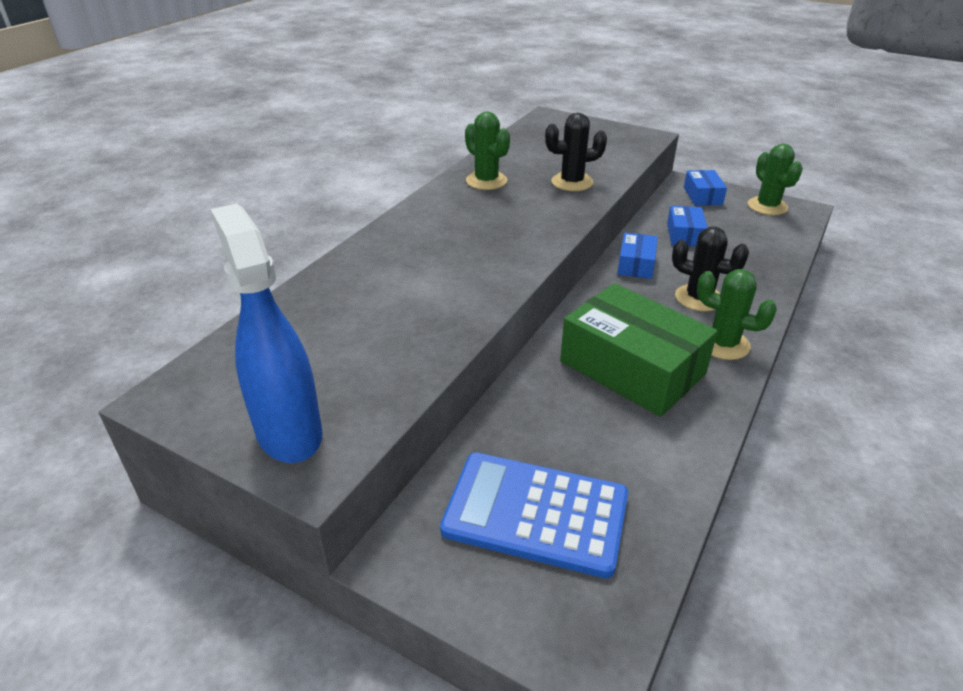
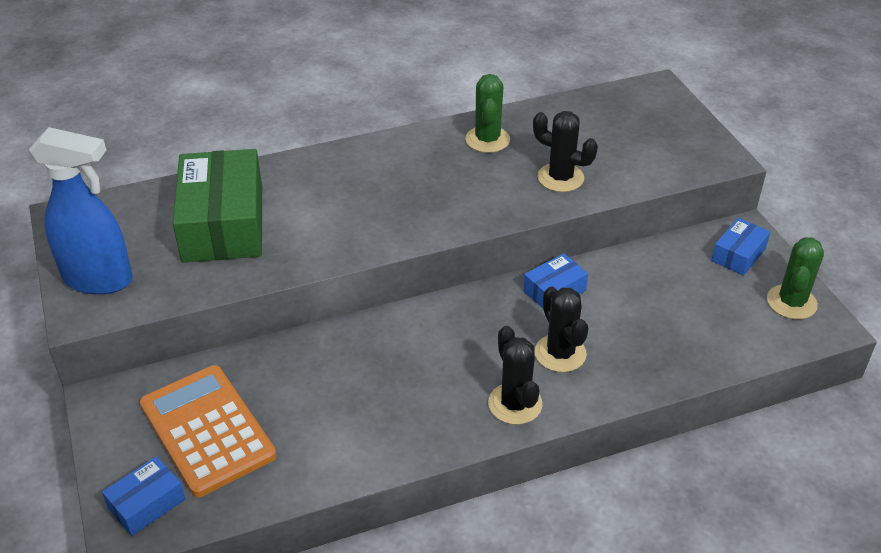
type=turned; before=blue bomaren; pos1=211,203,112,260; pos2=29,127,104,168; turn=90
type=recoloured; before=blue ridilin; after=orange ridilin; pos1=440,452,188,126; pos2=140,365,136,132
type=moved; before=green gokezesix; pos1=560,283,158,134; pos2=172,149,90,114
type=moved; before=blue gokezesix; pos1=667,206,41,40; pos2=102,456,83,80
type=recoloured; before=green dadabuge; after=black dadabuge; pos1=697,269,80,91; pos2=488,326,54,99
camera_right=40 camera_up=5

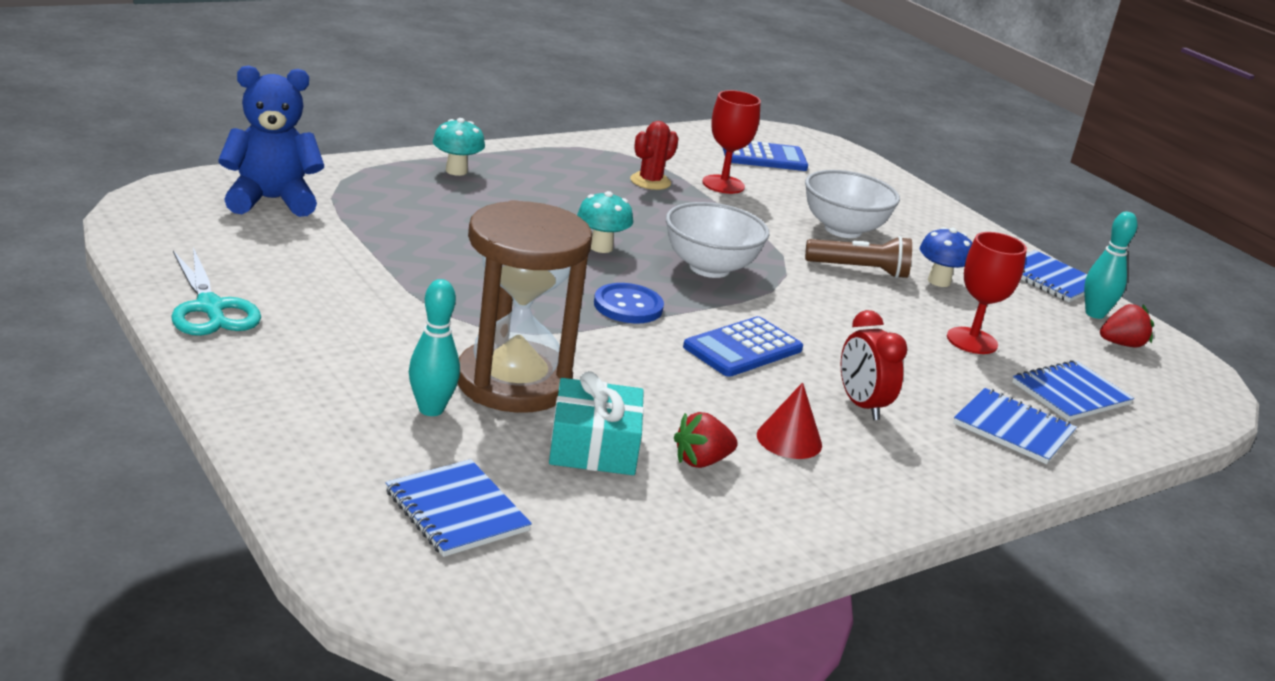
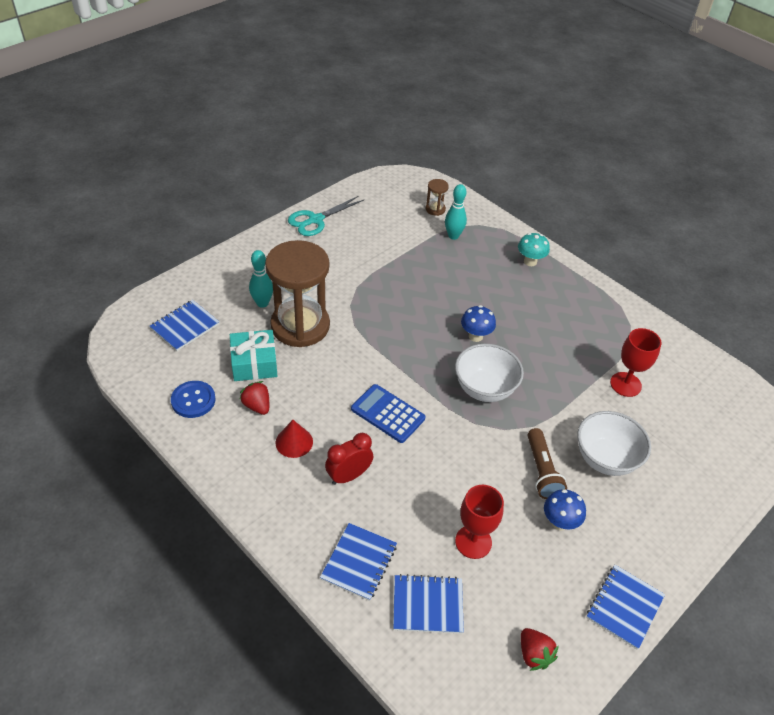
type=replaced; before=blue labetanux; after=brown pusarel; pos1=218,65,106,152; pos2=426,179,23,37
type=recoloured; before=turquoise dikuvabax; after=blue dikuvabax; pos1=577,191,56,62; pos2=461,305,35,37
type=moved; before=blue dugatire; pos1=594,283,70,40; pos2=171,381,45,37
type=removed; before=red dadabuge; pos1=630,121,49,69
type=removed; before=blue ridilin; pos1=722,141,86,30
type=turned; before=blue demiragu; pos1=1012,360,122,61; pos2=393,574,71,60; turn=-45
type=moved; before=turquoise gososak; pos1=1084,211,53,108; pos2=445,184,22,56
camera_right=80 camera_up=20

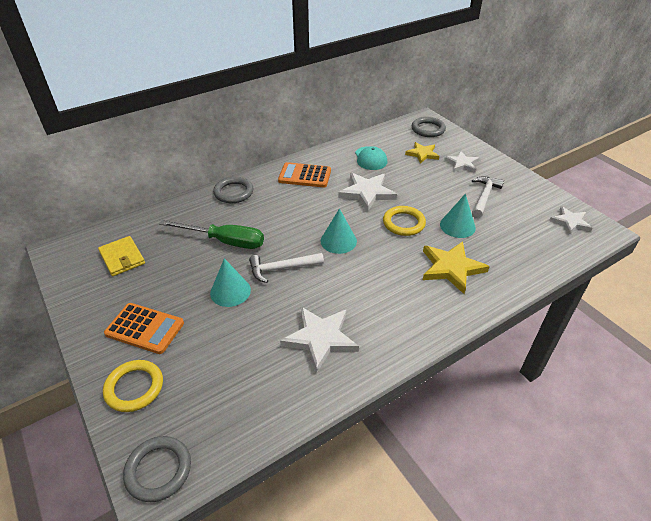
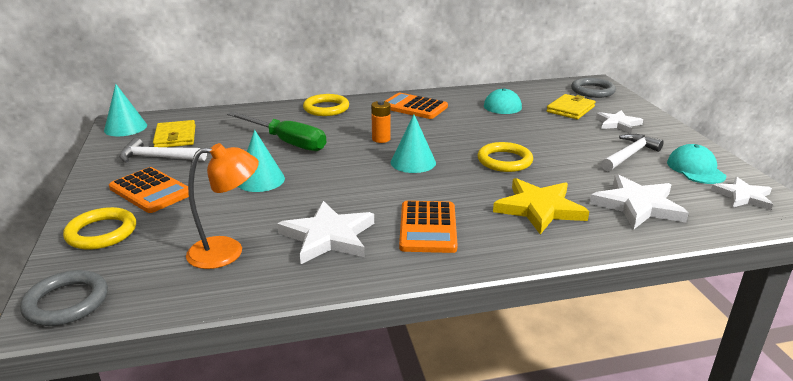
type=recoloured; before=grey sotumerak; after=yellow sotumerak; pos1=213,177,41,26; pos2=303,94,46,22
type=moved; before=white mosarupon; pos1=249,253,75,30; pos2=120,138,87,25
type=moved; before=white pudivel; pos1=338,173,59,39; pos2=589,174,100,55
type=replaced; before=yellow pudivel; after=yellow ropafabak; pos1=405,142,34,22; pos2=546,94,50,25
type=moved; before=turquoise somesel; pos1=440,194,36,44; pos2=104,84,43,52
type=added; after=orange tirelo; pos2=186,143,73,126
type=added; after=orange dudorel; pos2=371,100,20,43
type=added; after=orange ridilin; pos2=399,201,59,52
type=added; after=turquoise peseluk; pos2=667,144,60,40
camera_right=20 camera_up=-15

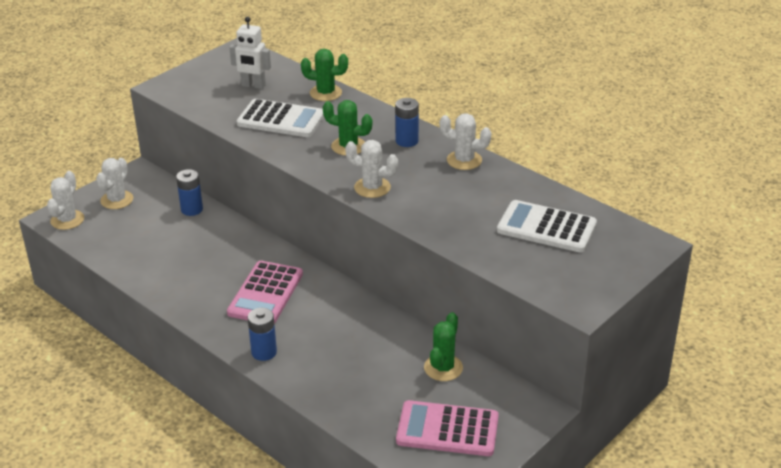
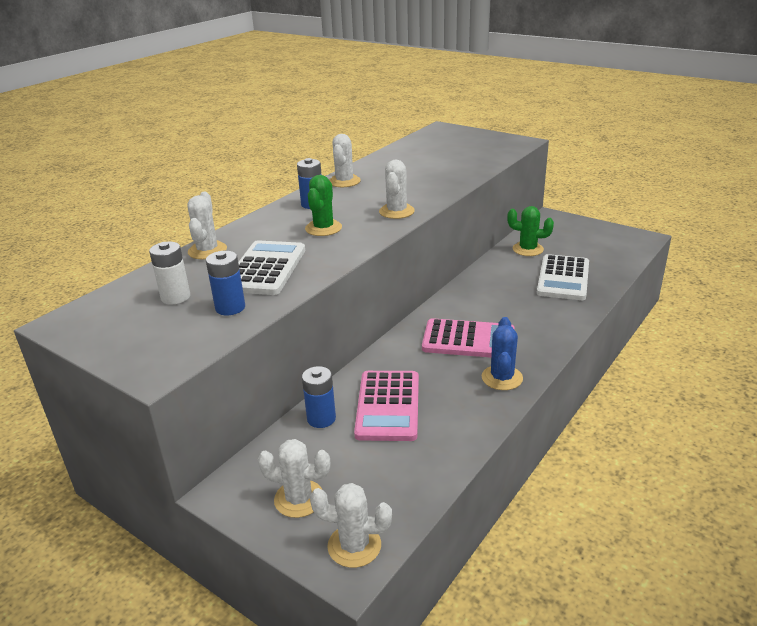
type=replaced; before=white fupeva; after=white dudorel; pos1=229,17,42,72; pos2=149,242,41,62
type=moved; before=blue dudorel; pos1=248,308,29,53; pos2=206,251,39,64
type=recoloured; before=green dadabuge; after=white dadabuge; pos1=301,49,47,52; pos2=187,192,40,67
type=moved; before=pink ridilin; pos1=396,400,103,56; pos2=354,371,65,70
type=moved; before=white ridilin; pos1=497,200,100,53; pos2=537,254,52,46
type=added; after=blue dadabuge; pos2=482,317,41,73
camera_right=-95 camera_up=-5

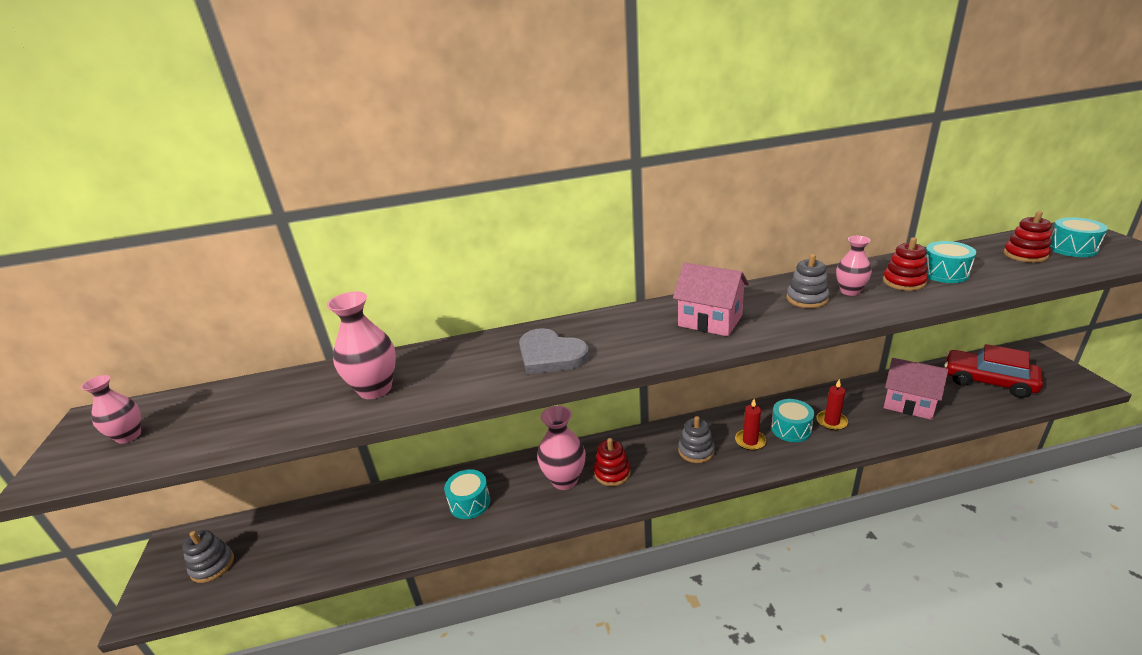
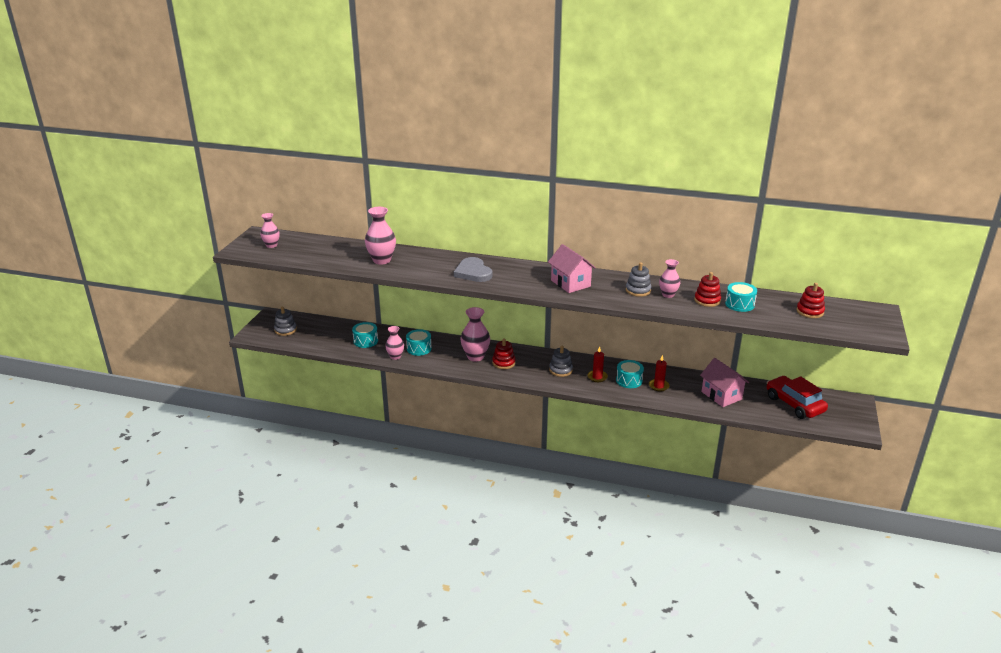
type=moved; before=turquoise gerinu; pos1=1050,217,58,40; pos2=352,322,26,26
type=added; after=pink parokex; pos2=385,326,19,34
camera_right=25 camera_up=0

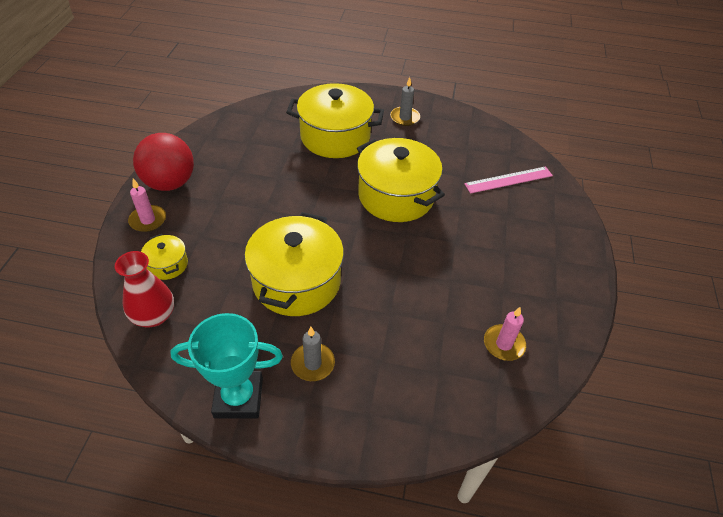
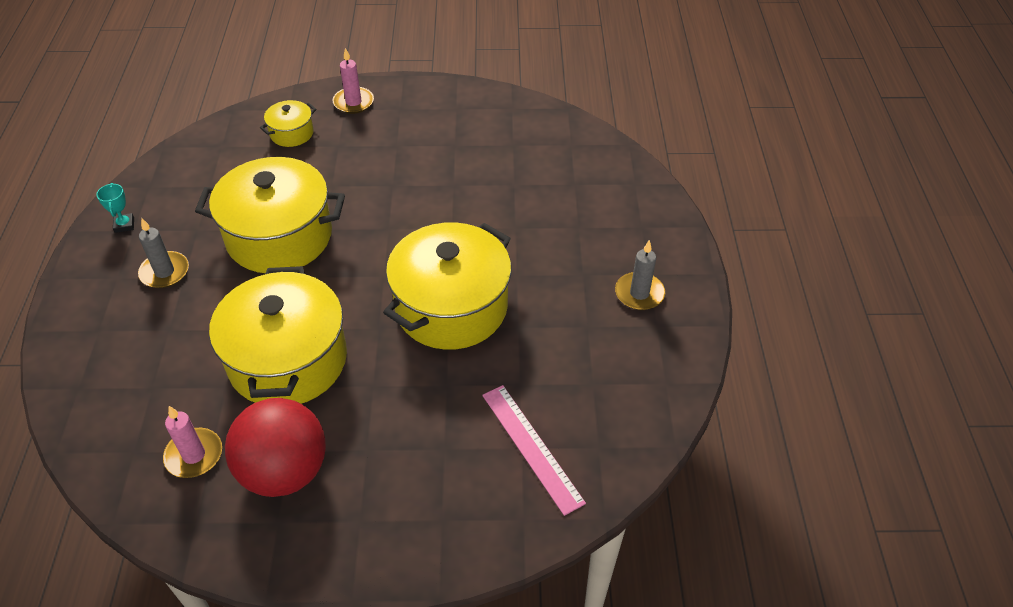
type=removed; before=red parokex; pos1=115,251,59,76
type=moved; before=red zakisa; pos1=133,133,61,58; pos2=225,398,101,99
type=resized; before=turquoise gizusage; pos1=170,313,113,106; pos2=96,183,38,50; scale=0.41
type=moved; before=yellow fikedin; pos1=286,83,98,75; pos2=209,266,138,138
camera_right=80 camera_up=0

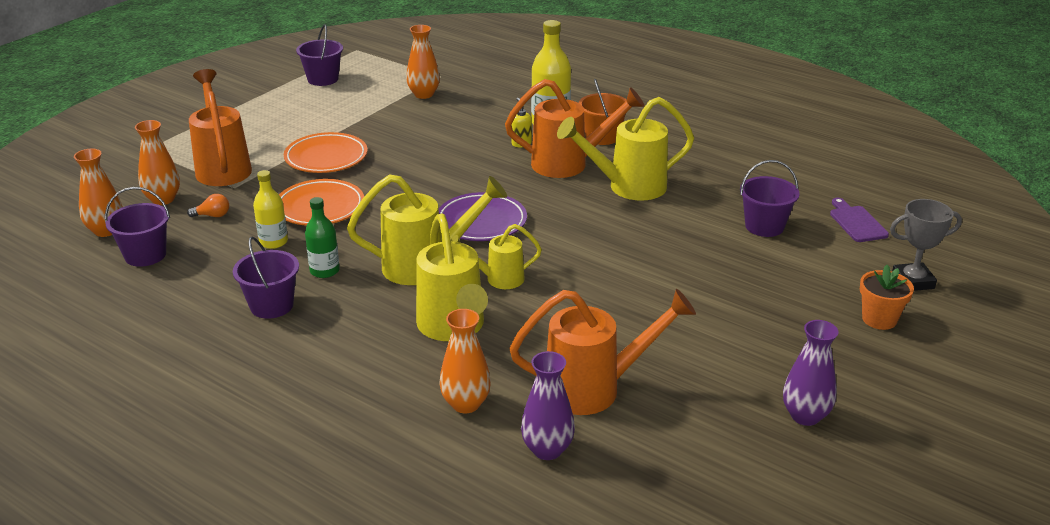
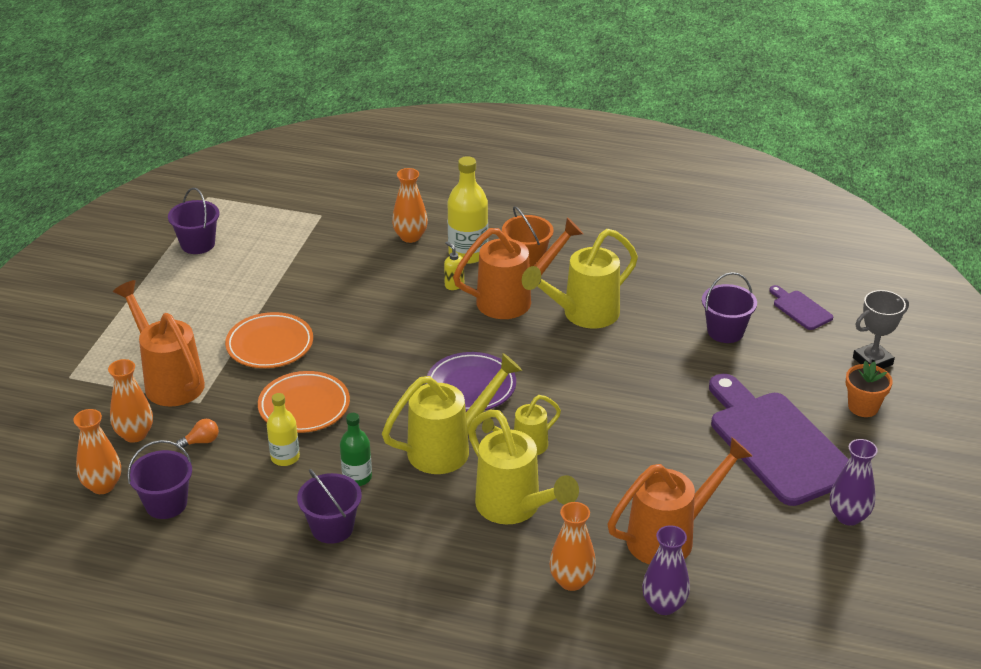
type=moved; before=orange parokex; pos1=406,25,34,74; pos2=392,168,36,75
type=added; after=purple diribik; pos2=709,374,140,132
camera_right=-20 camera_up=5

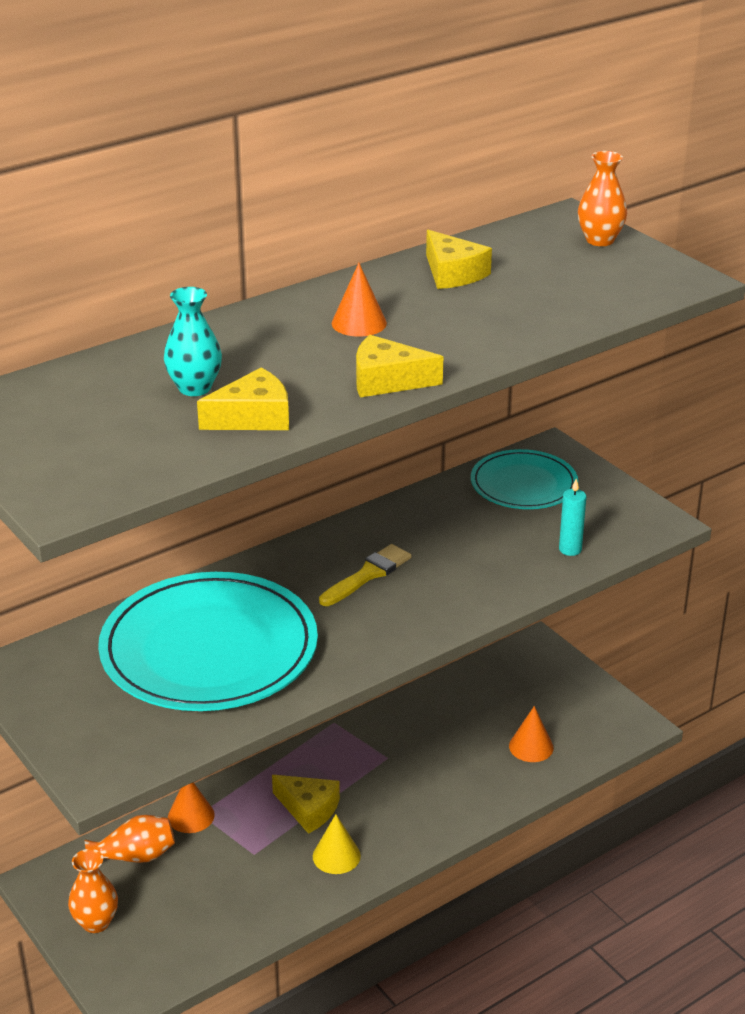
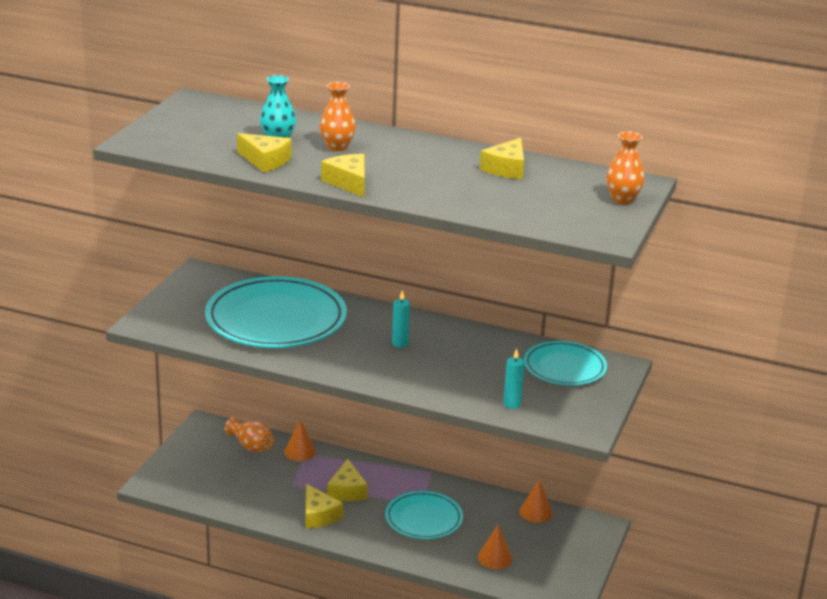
type=moved; before=orange parokex; pos1=68,849,50,84; pos2=320,82,36,69
type=replaced; before=yellow somesel; after=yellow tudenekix; pos1=313,814,48,60; pos2=306,484,37,44
type=replaced; before=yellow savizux; after=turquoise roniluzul; pos1=319,544,92,62; pos2=392,290,18,58
type=moved; before=orange somesel; pos1=332,263,55,74; pos2=520,480,33,43
type=added; after=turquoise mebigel; pos2=385,491,78,48
camera_right=55 camera_up=-5

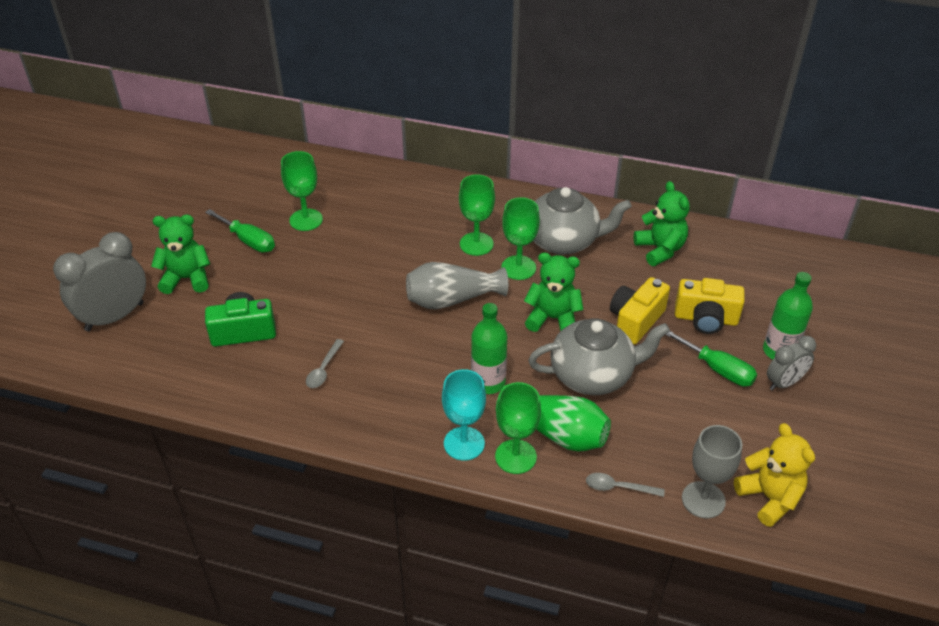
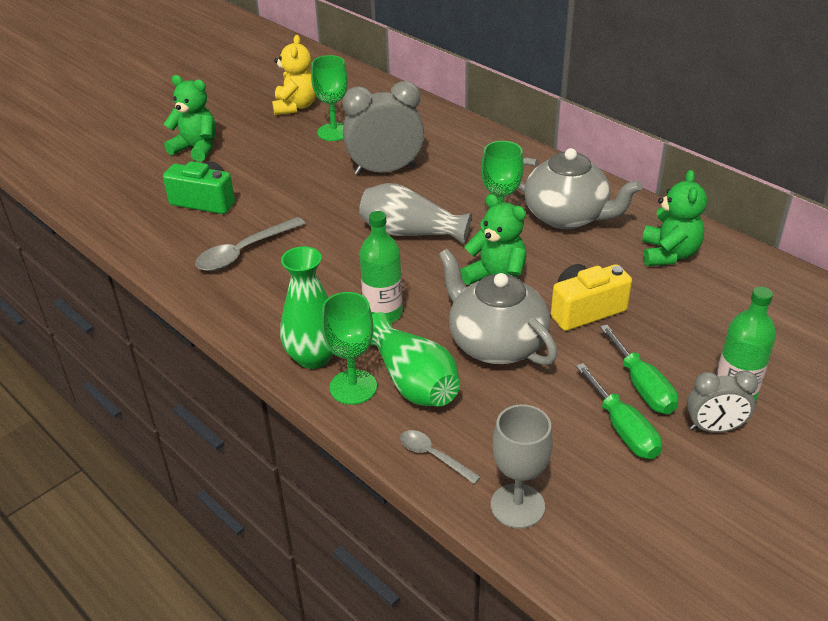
type=moved; before=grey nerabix; pos1=53,232,93,100; pos2=343,81,81,94
type=moved; before=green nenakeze; pos1=205,209,70,43; pos2=576,363,86,96
type=resized; before=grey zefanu; pos1=306,339,38,49; pos2=195,217,110,54; scale=1.7
type=replaced; before=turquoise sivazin; after=green parokex; pos1=442,369,44,92; pos2=280,246,54,123
type=removed; before=green sivazin; pos1=459,174,36,82
type=turned; before=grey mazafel; pos1=528,318,142,77; pos2=439,249,119,116; turn=-150
type=removed; before=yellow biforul; pos1=675,278,70,56
type=moved; before=yellow labetanux; pos1=734,423,81,104; pos2=272,35,44,80
camera_right=30 camera_up=-5

